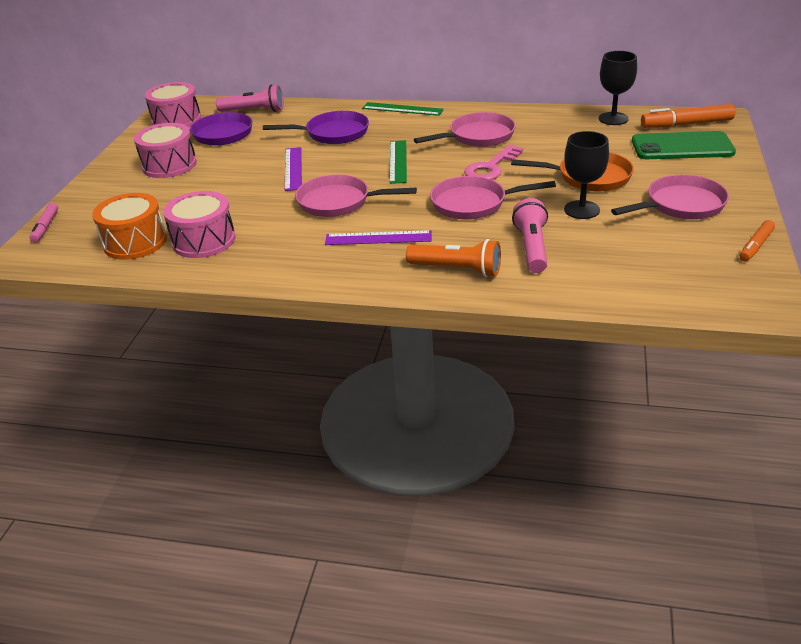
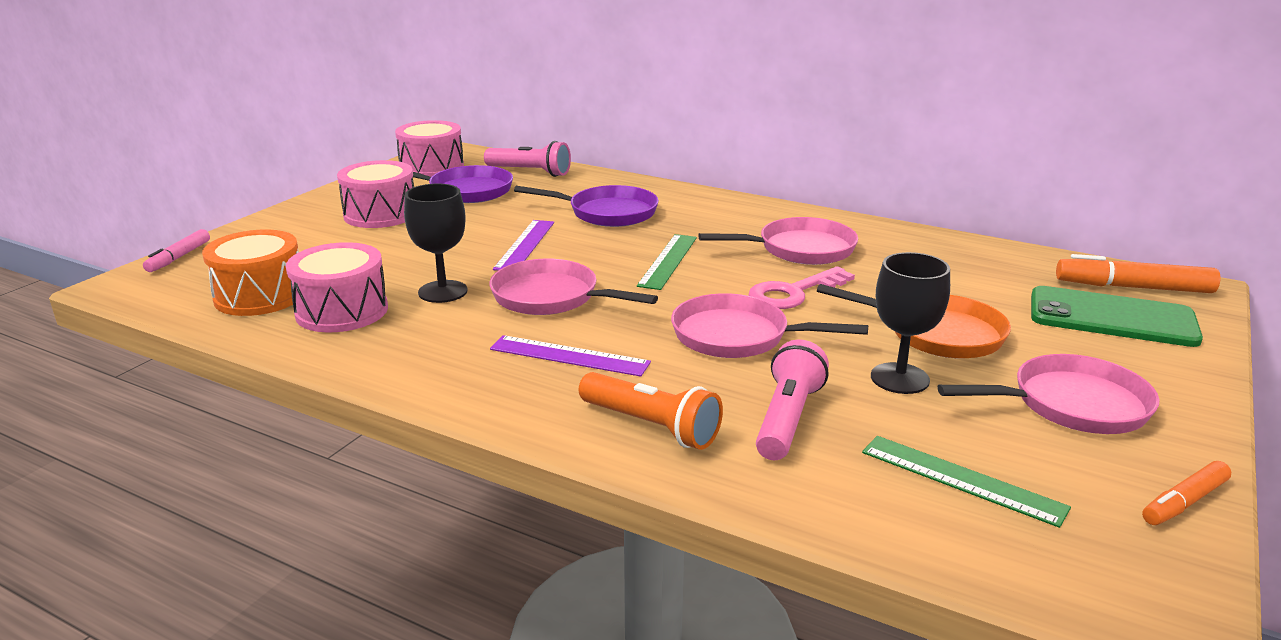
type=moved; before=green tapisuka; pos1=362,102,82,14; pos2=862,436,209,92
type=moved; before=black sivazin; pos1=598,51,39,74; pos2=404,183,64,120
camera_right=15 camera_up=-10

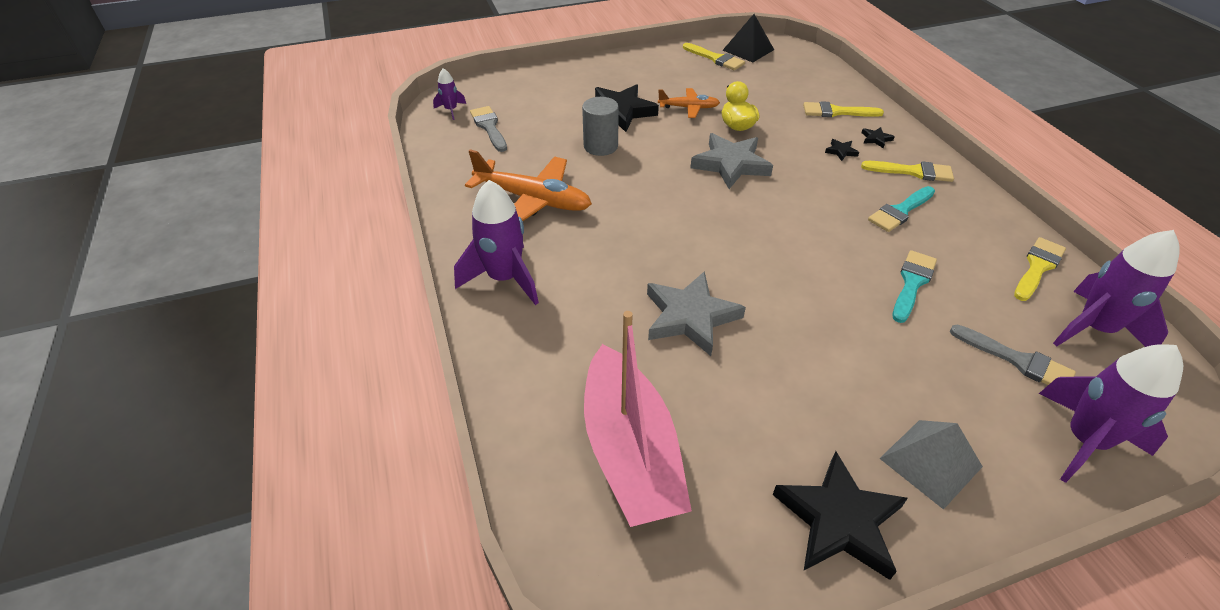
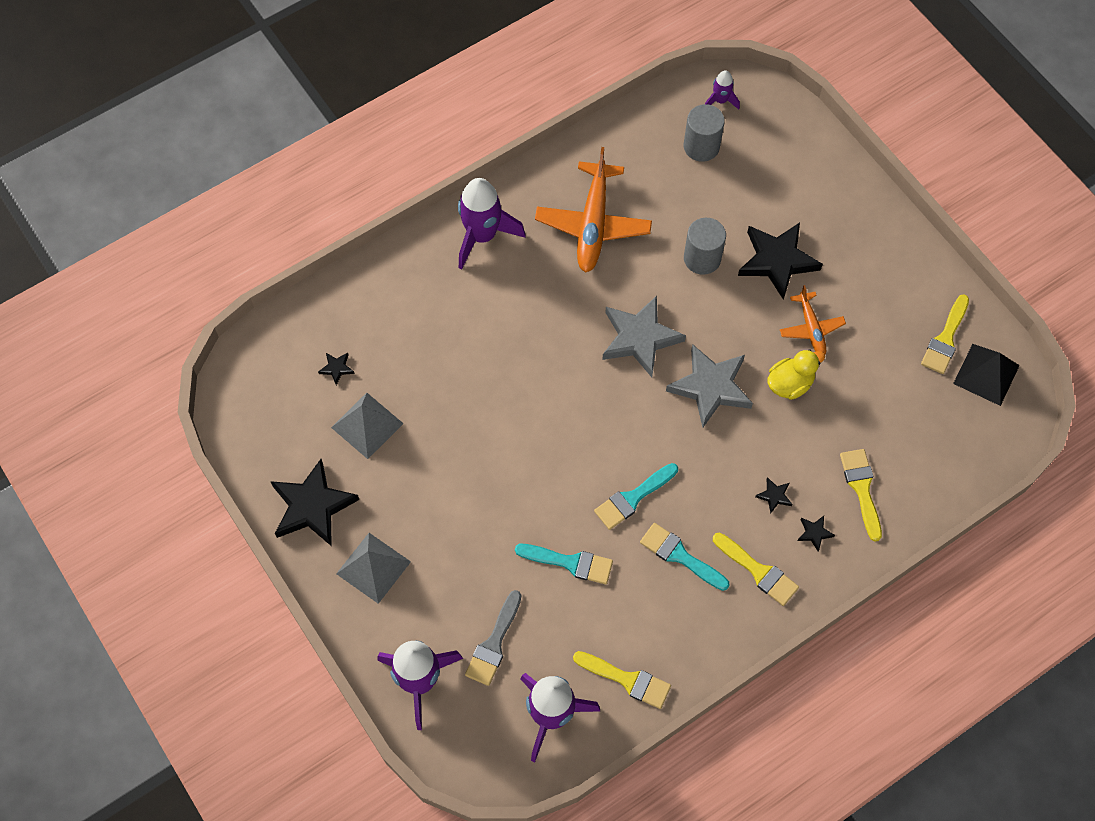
type=replaced; before=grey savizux; after=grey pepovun; pos1=470,106,37,46; pos2=684,104,41,58
type=replaced; before=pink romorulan; after=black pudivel; pos1=584,311,108,216; pos2=318,353,37,32
type=moved; before=grey pudivel; pos1=647,271,99,85; pos2=602,296,84,81
type=turned; before=yellow savizux; pos1=861,161,93,21; pos2=713,532,86,74; turn=-45
type=added; after=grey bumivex; pos2=331,393,73,66
type=added; after=turquoise savizux; pos2=594,463,84,67
camera_right=75 camera_up=20

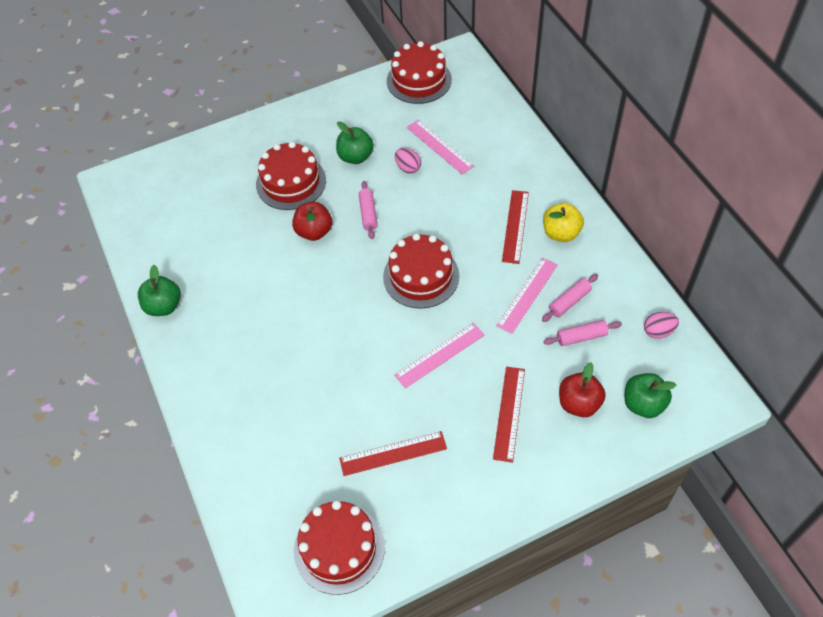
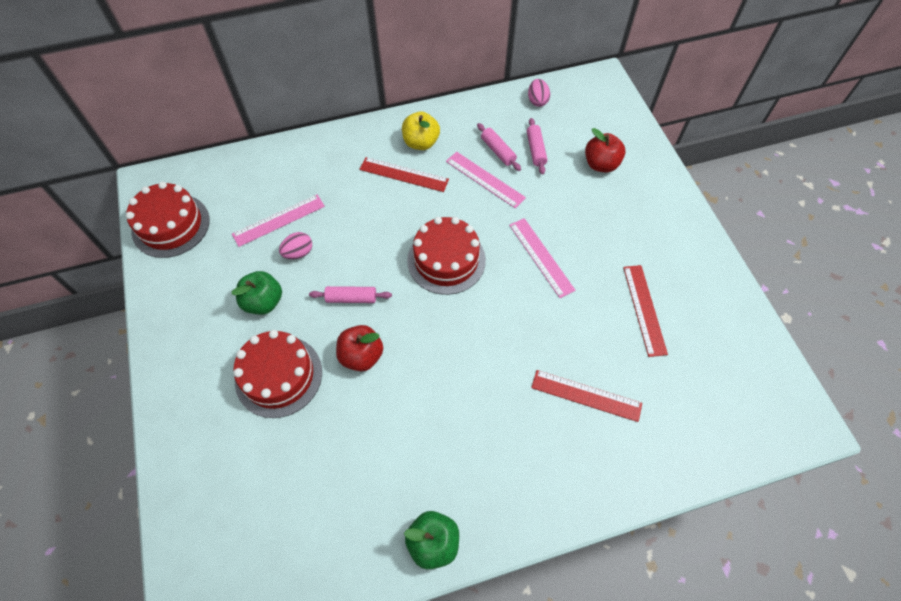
type=removed; before=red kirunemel; pos1=294,500,91,95
type=moved; before=red tapisuka; pos1=493,367,32,96; pos2=531,370,111,52
type=removed; before=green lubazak; pos1=625,373,51,45
camera_right=-85 camera_up=5

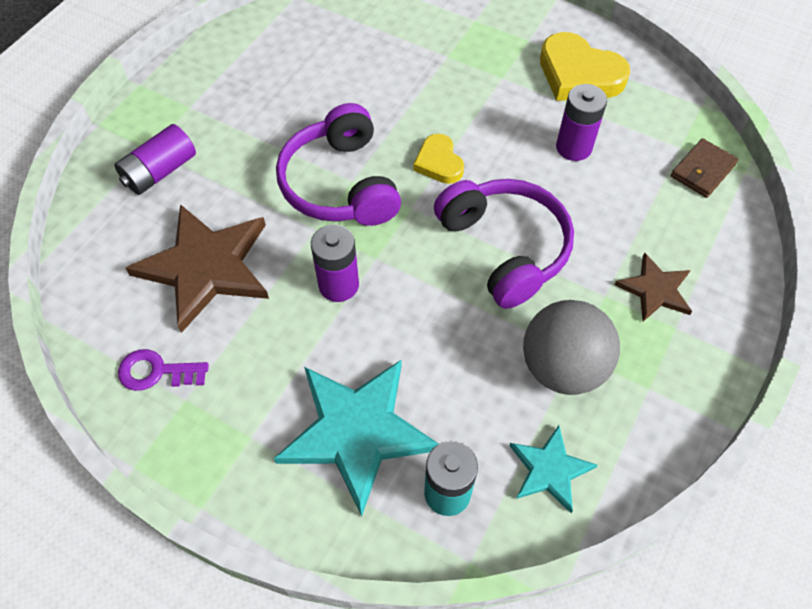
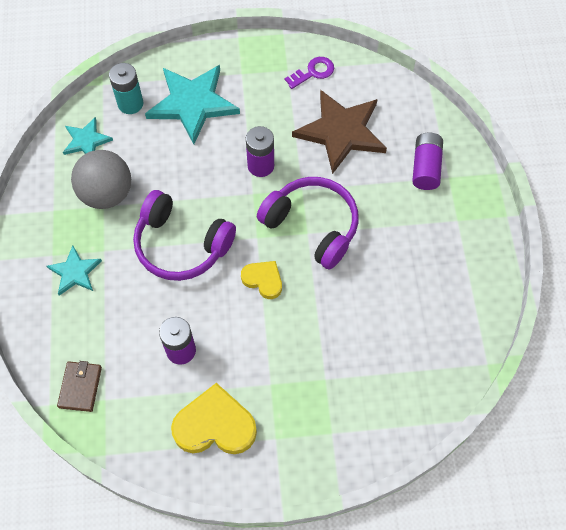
type=recoloured; before=brown pudivel; after=turquoise pudivel; pos1=614,252,78,69; pos2=47,245,55,51
camera_right=145 camera_up=5

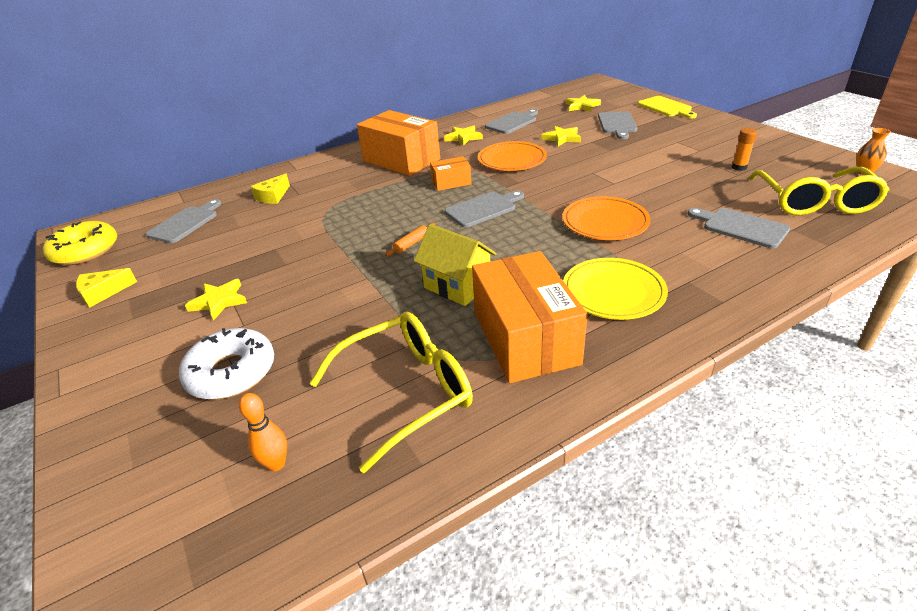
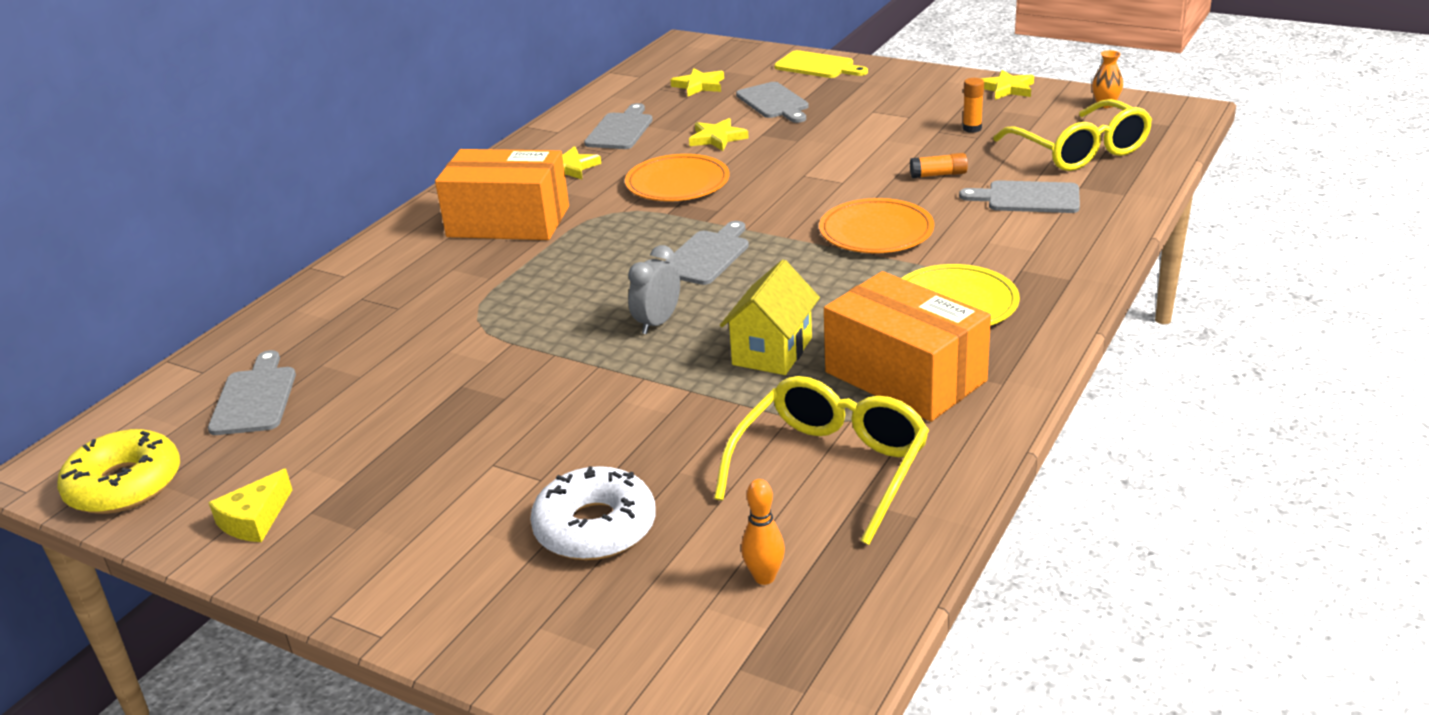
type=moved; before=yellow pudivel; pos1=185,279,62,42; pos2=980,70,54,30
type=removed; before=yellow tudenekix; pos1=250,173,40,31
type=replaced; before=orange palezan; after=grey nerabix; pos1=385,223,51,34; pos2=628,245,52,89
type=turned; before=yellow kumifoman; pos1=414,224,83,82; pos2=720,260,100,115; turn=-75
type=removed; before=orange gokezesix; pos1=430,156,42,35
type=added; after=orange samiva; pos2=910,153,58,25
camera_right=-30 camera_up=-5

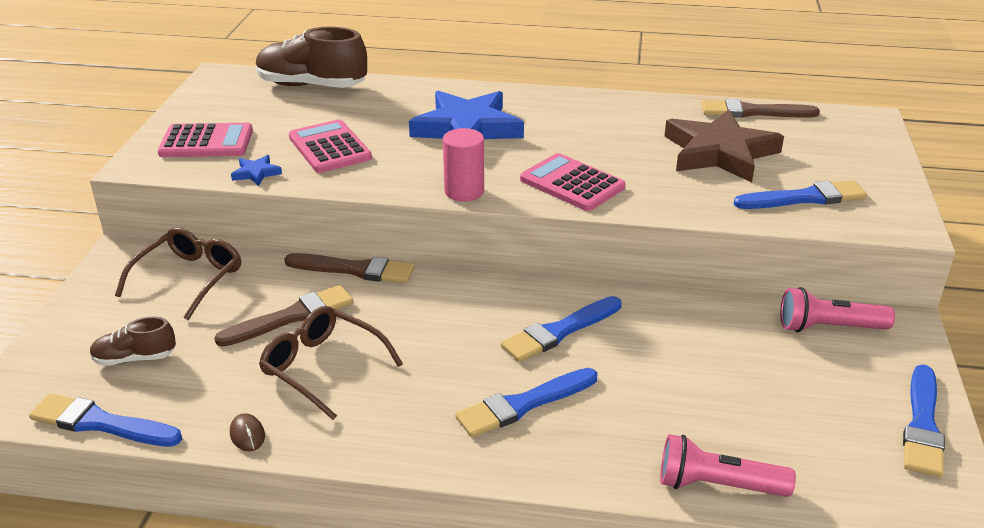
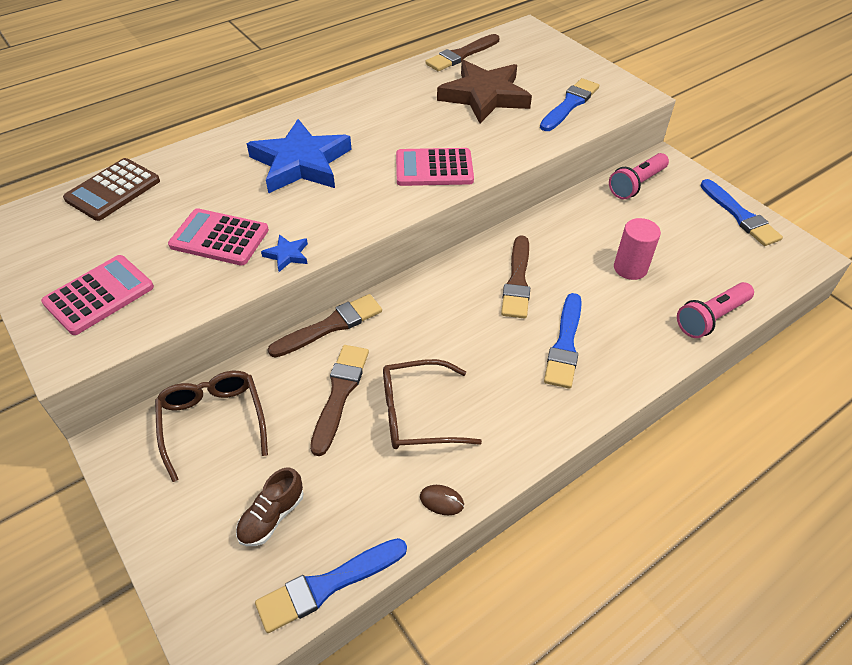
type=moved; before=blue pudivel; pos1=231,155,51,31; pos2=261,234,47,38
type=replaced; before=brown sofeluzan; after=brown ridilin; pos1=256,27,111,61; pos2=63,158,97,63
type=moved; before=pink pepovun; pos1=443,128,41,74; pos2=614,218,47,62
type=recoloured; before=blue savizux; after=brown savizux; pos1=501,296,121,66; pos2=501,235,29,84
camera_right=-45 camera_up=15

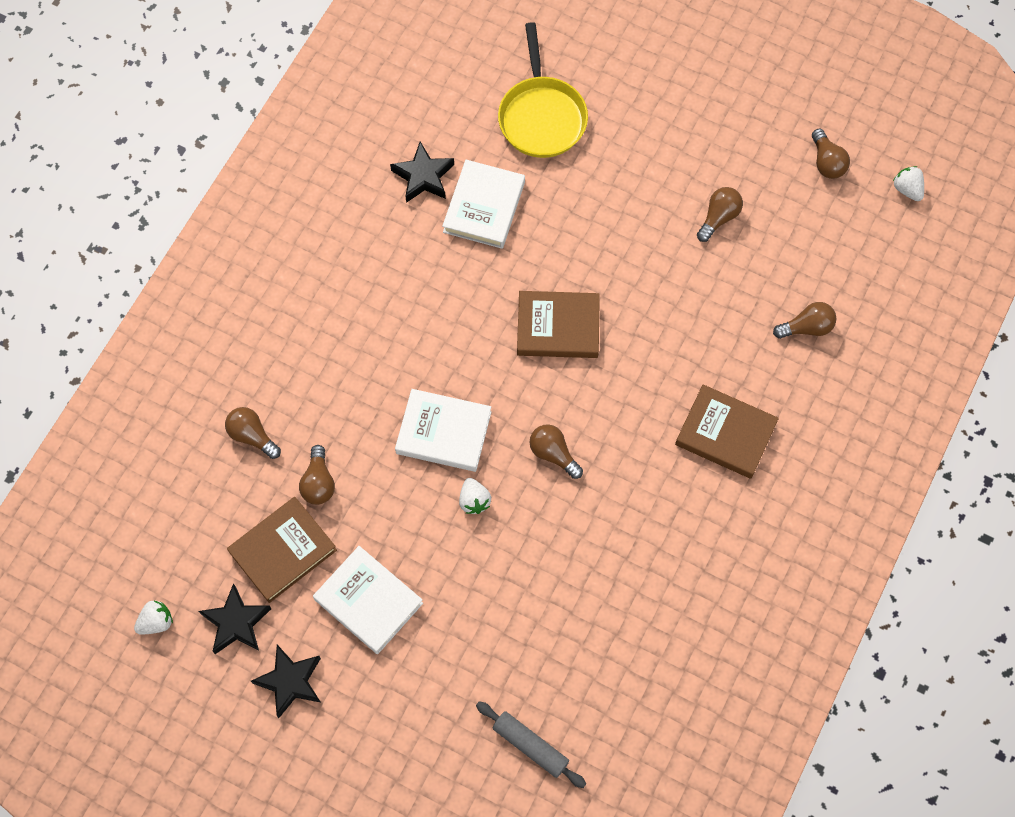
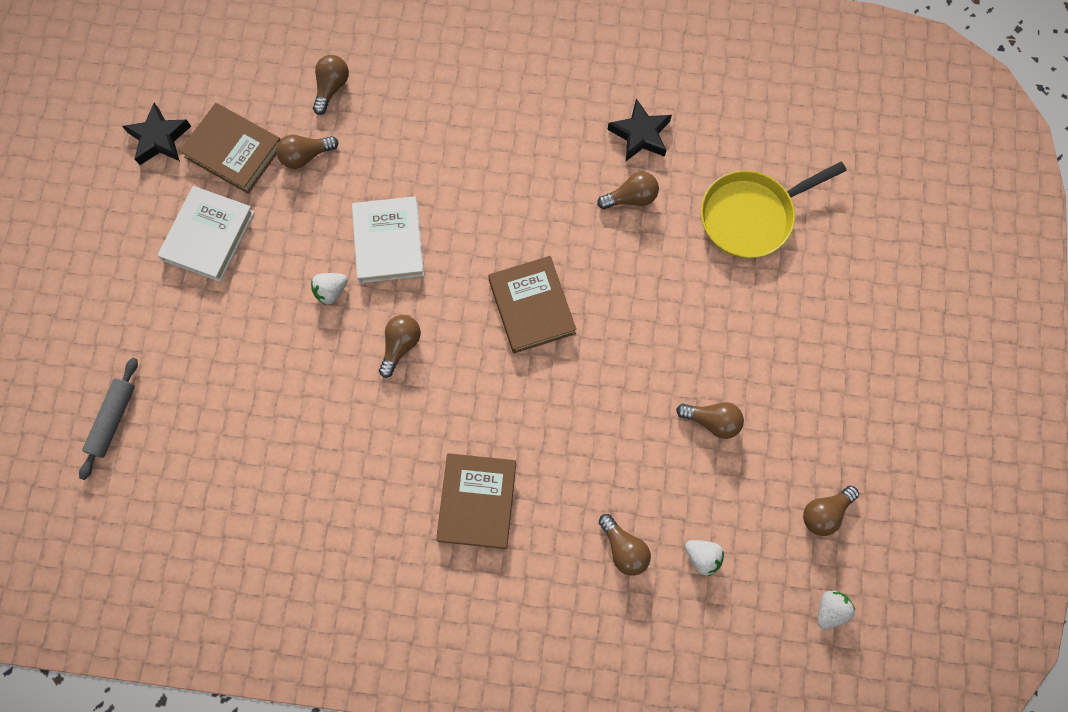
type=moved; before=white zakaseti; pos1=134,600,39,34; pos2=685,540,39,36
type=removed; before=black pudivel; pos1=251,645,70,73
type=replaced; before=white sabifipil; after=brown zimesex; pos1=442,160,83,89; pos2=597,172,62,37
camera_right=70 camera_up=5

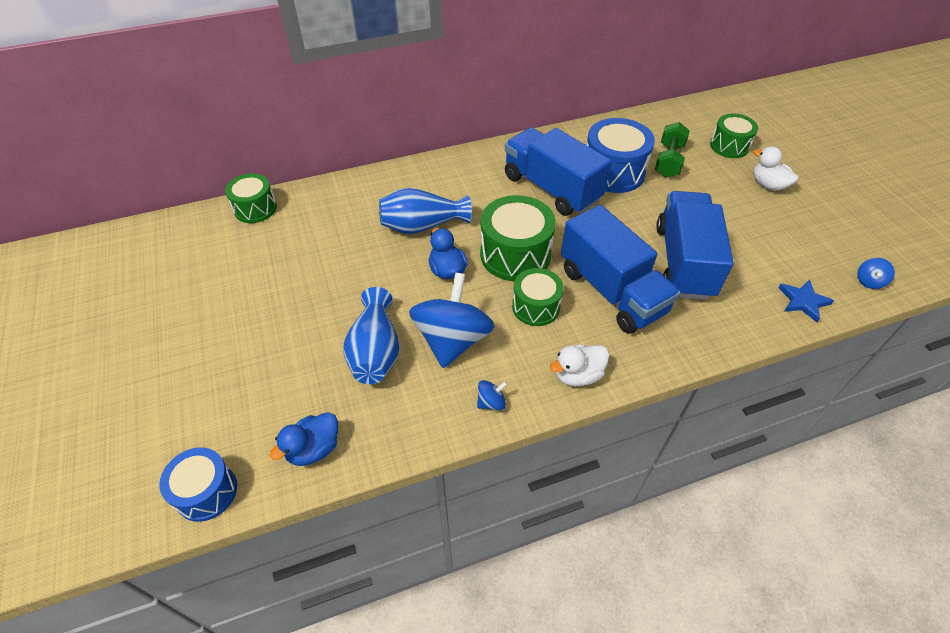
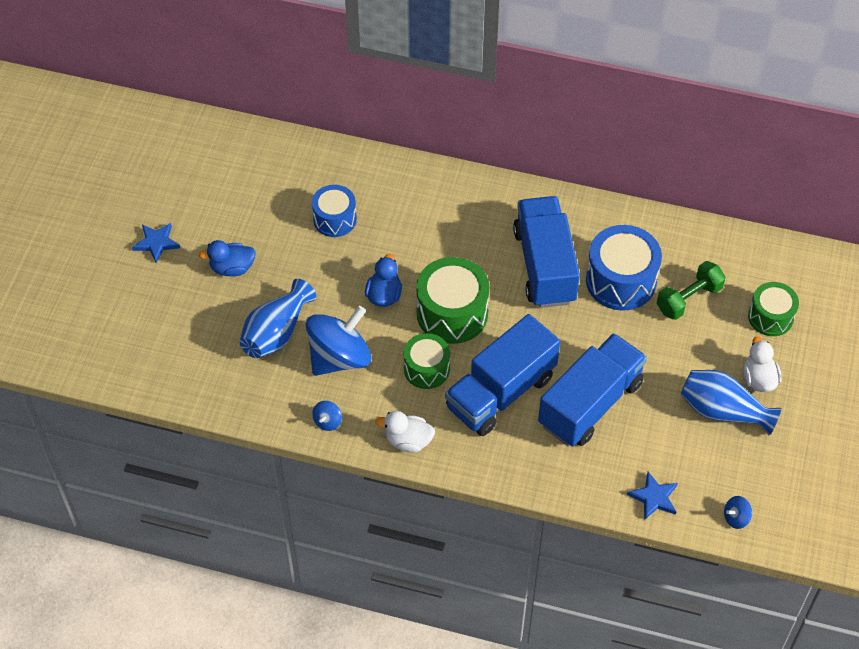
type=moved; before=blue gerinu; pos1=159,447,78,75; pos2=312,185,45,52
type=removed; before=green gerinu; pos1=225,173,52,50
type=moved; before=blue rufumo; pos1=269,412,69,54; pos2=199,240,57,37
type=moved; before=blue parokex; pos1=379,188,93,46; pos2=681,370,101,65
type=turned; before=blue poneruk; pos1=477,380,30,30; pos2=312,401,30,30; turn=105
type=turned; before=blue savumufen; pos1=561,205,119,129; pos2=445,314,115,122; turn=45
type=added; after=blue pudivel; pos2=132,223,48,40
camera_right=35 camera_up=5

